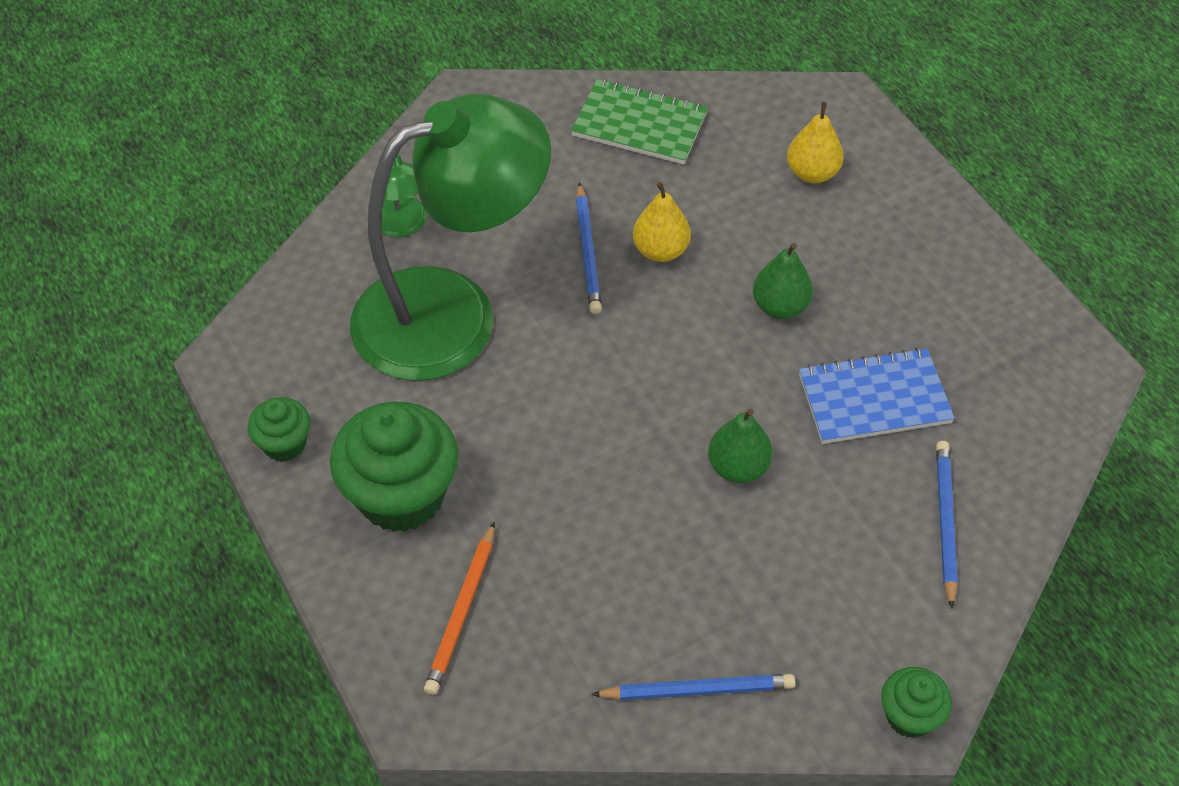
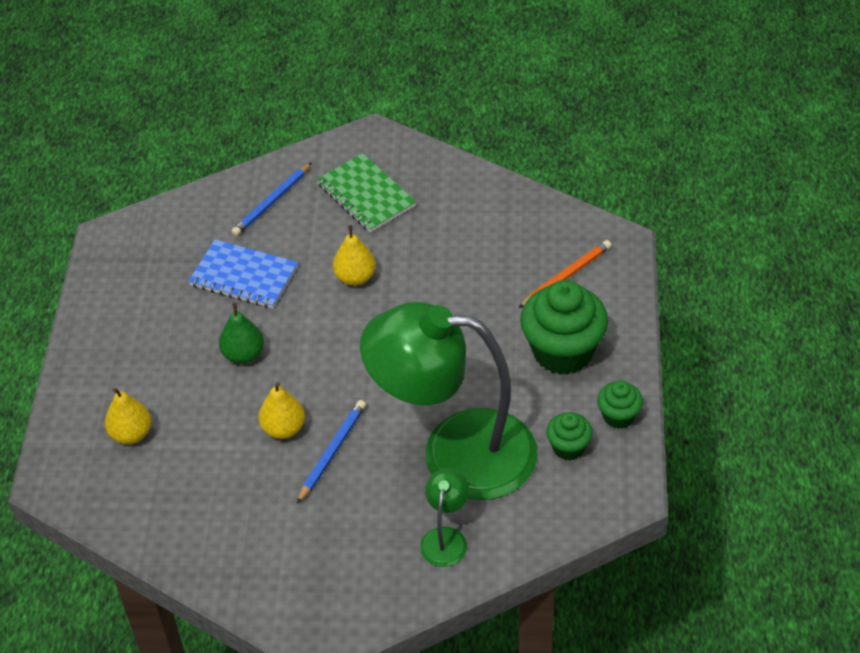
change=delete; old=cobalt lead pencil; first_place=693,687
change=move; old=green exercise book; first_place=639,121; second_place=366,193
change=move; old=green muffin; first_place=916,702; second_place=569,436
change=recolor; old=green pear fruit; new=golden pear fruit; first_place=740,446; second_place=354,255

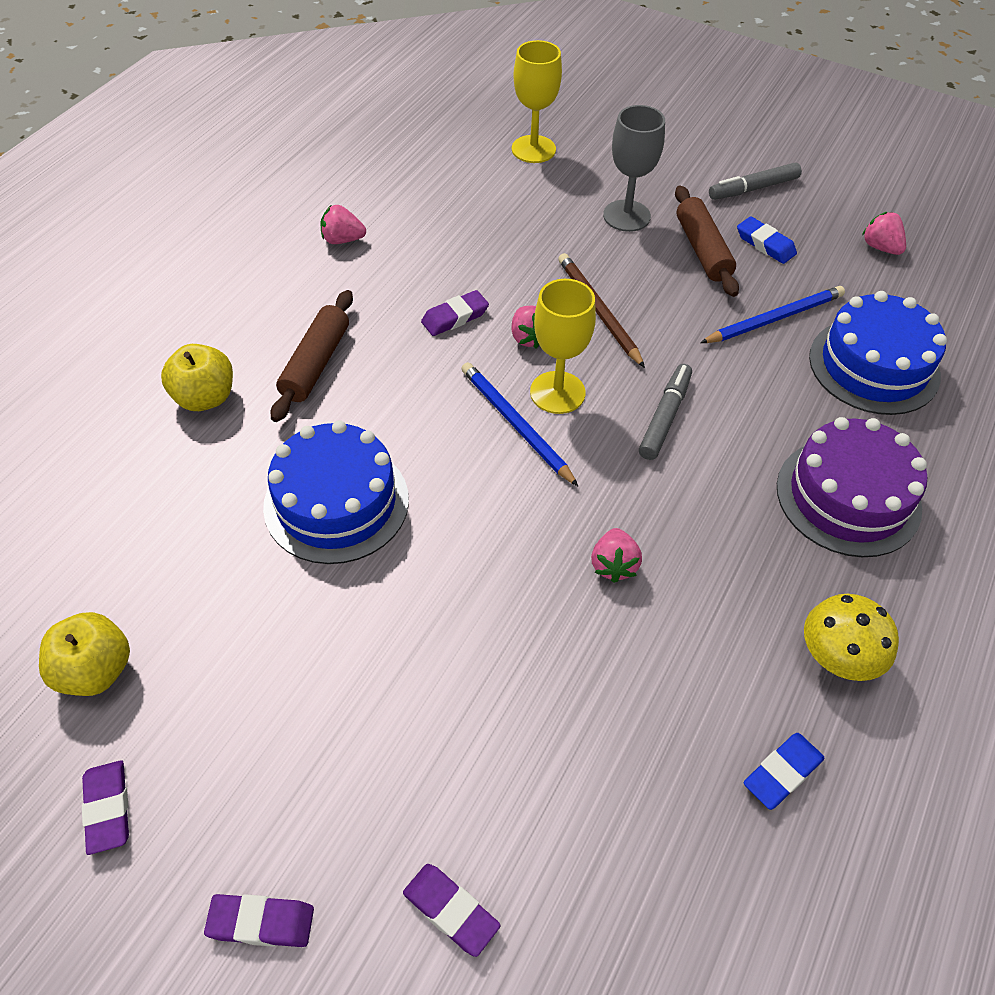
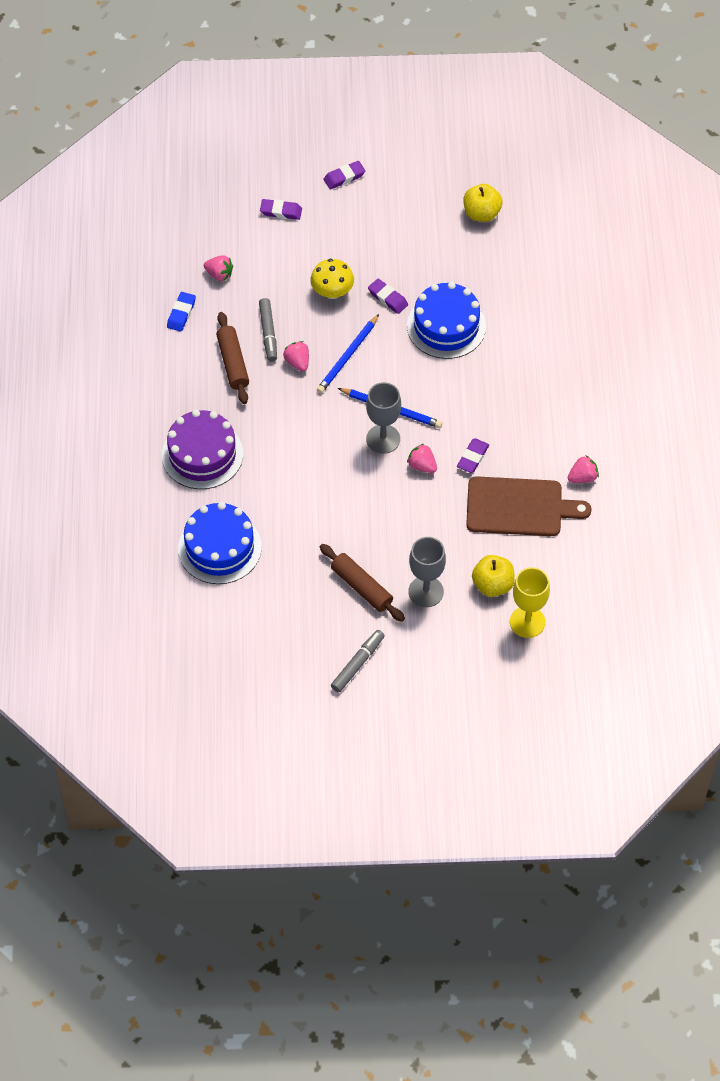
change=delete; old=dark brown lead pencil; first_place=601,310
change=delete; old=cobalt gum eraser; first_place=767,240
change=insert; new=dark brown chopping board; second_place=529,506
change=move; old=violet gum eraser; first_place=105,807; second_place=388,296
change=move; old=golden apple fruit; first_place=197,377; second_place=493,576
change=move; old=dark brown pastry roller; first_place=312,356; second_place=232,358
change=move; old=ash-grey marker; first_place=665,412; second_place=268,330
change=move; old=cobalt lead pencil; first_place=772,314; second_place=348,353
change=move; old=golden fungus; first_place=851,637; second_place=332,279
change=move; old=pink toy strawberry; first_place=884,233; second_place=218,268
change=recolor; old=golden chalice; new=ash-grey chalice; first_place=563,346; second_place=383,418

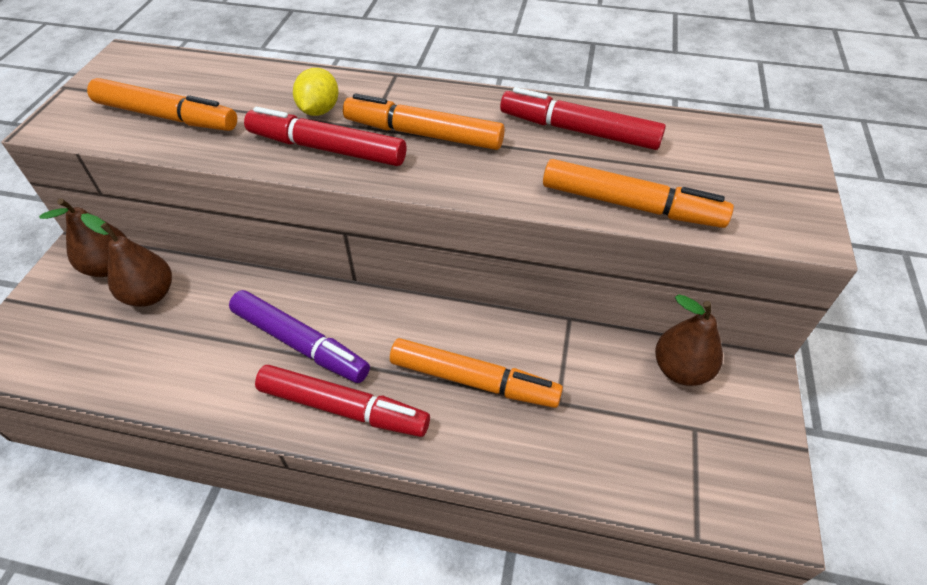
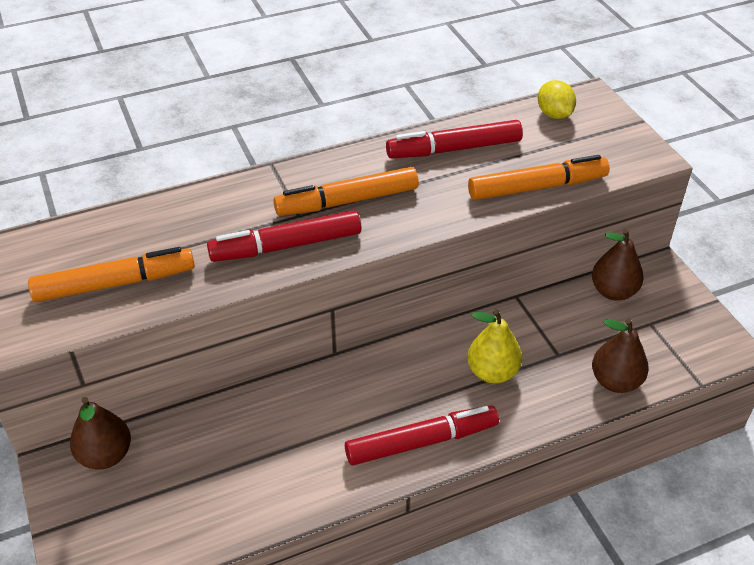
change=delete; old=violet marker; first_place=299,336
change=move; old=dark brown pear fruit; first_place=126,260; second_place=620,355
change=move; old=golden lemon; first_place=315,92; second_place=557,99
change=replace; old=orange marker; new=golden pear fruit; first_place=476,373; second_place=494,346

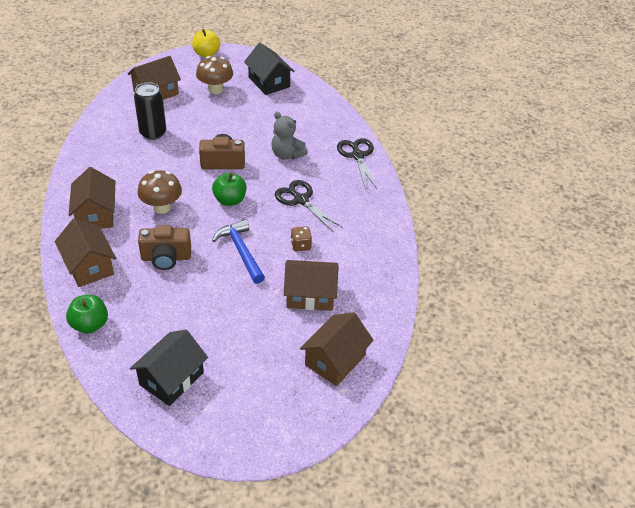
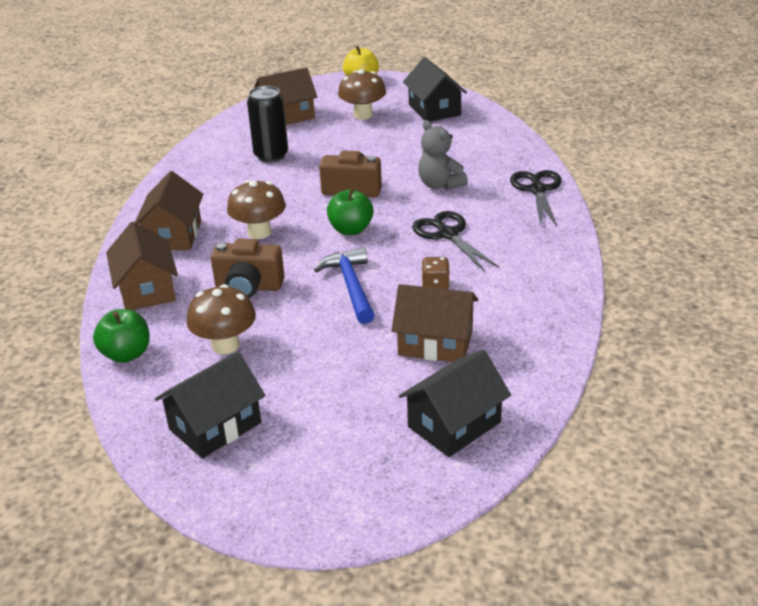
change=insert; new=dark brown fungus; second_place=221,319
change=recolor; old=dark brown house; new=jet-black house; first_place=337,349; second_place=455,403

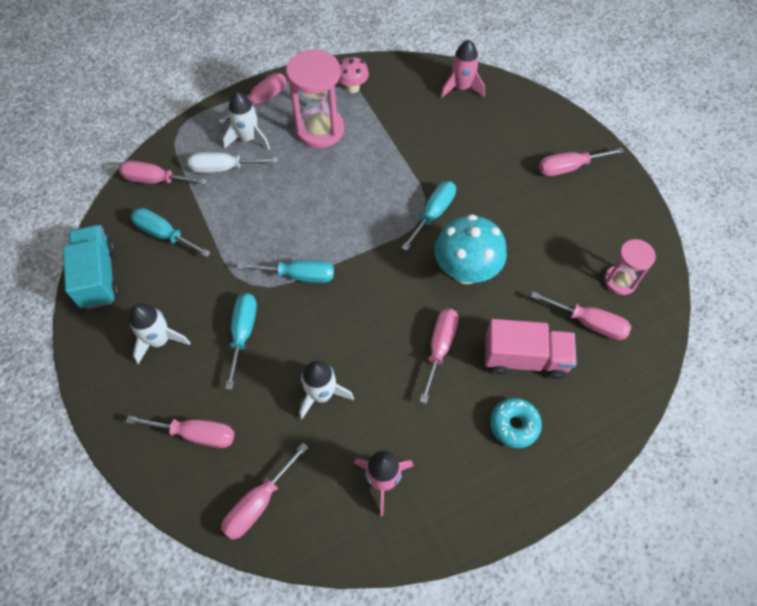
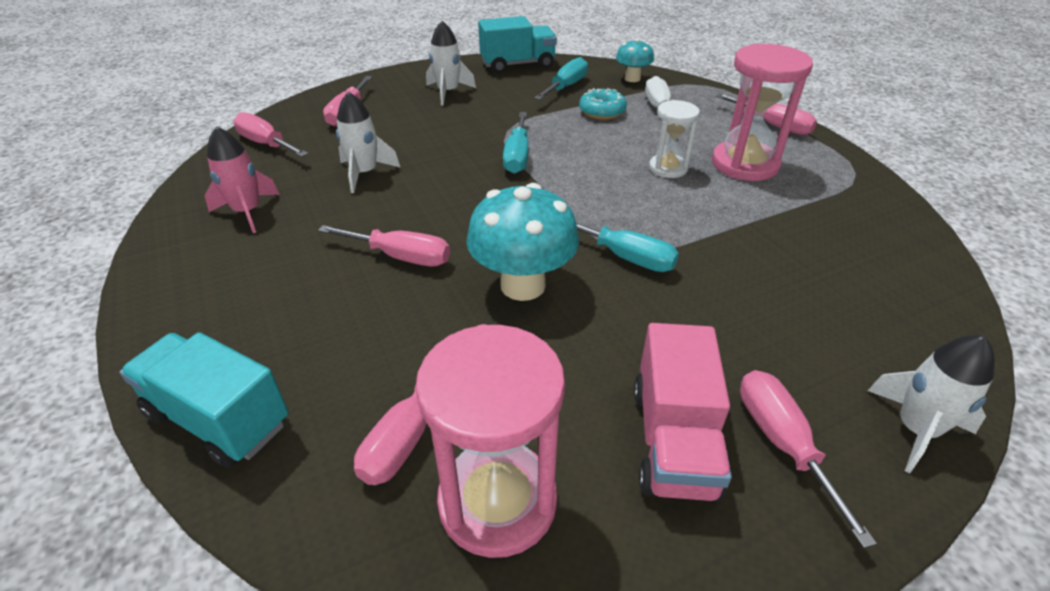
change=delete; old=teal screwdriver; first_place=241,341
change=delete; old=pink fungus; first_place=353,74
change=delete; old=pink toy rocket; first_place=462,69
change=insert; new=teal toy truck; second_place=204,400
change=insert; new=snow-white sandglass; second_place=674,139
change=move; old=snow-white toy rocket; first_place=246,121; second_place=931,404
change=move; old=pink toy truck; first_place=531,349; second_place=683,412
change=move; old=teal doughnut; first_place=516,423; second_place=603,104
change=replace; old=pink screwdriver; new=teal fungus; first_place=163,173; second_place=635,60
change=resize; old=pink sandglass; first_place=630,267; second_place=490,441; factor=1.72

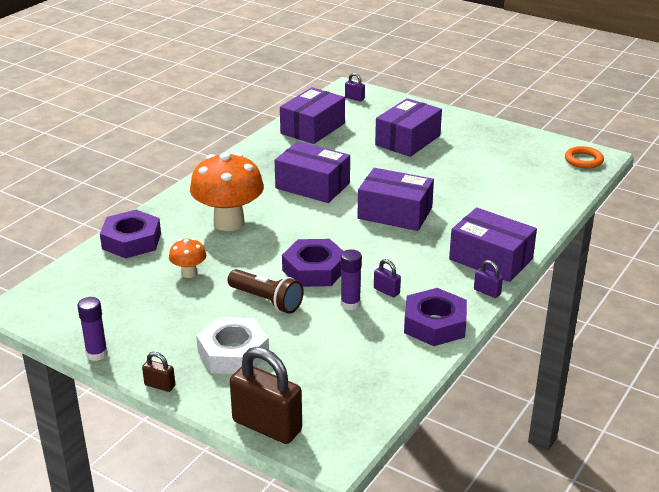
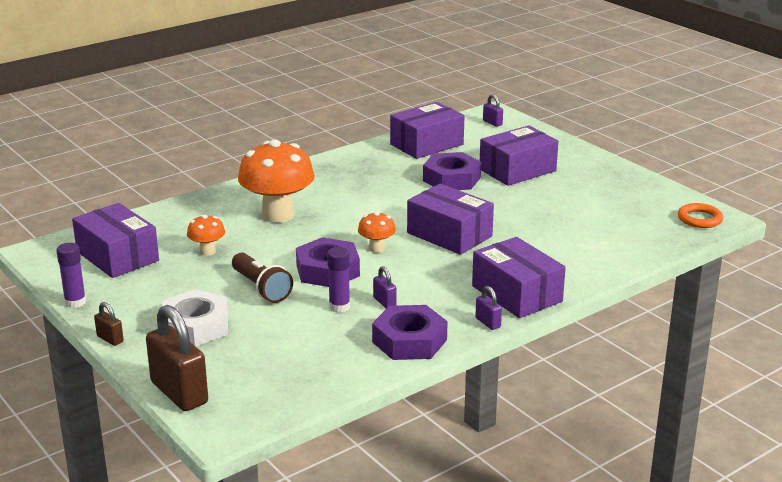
change=insert; new=orange fungus; second_place=377,232
change=move; old=violet hexagon nut; first_place=130,234; second_place=452,171
change=move; old=violet box; first_place=312,172; second_place=115,240

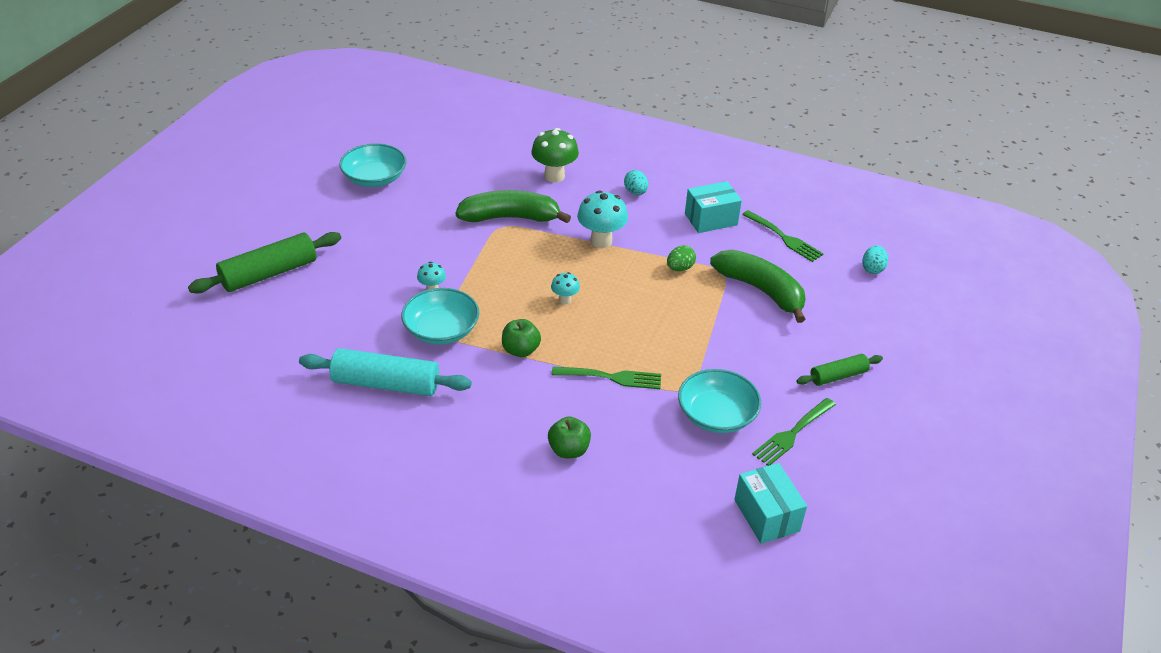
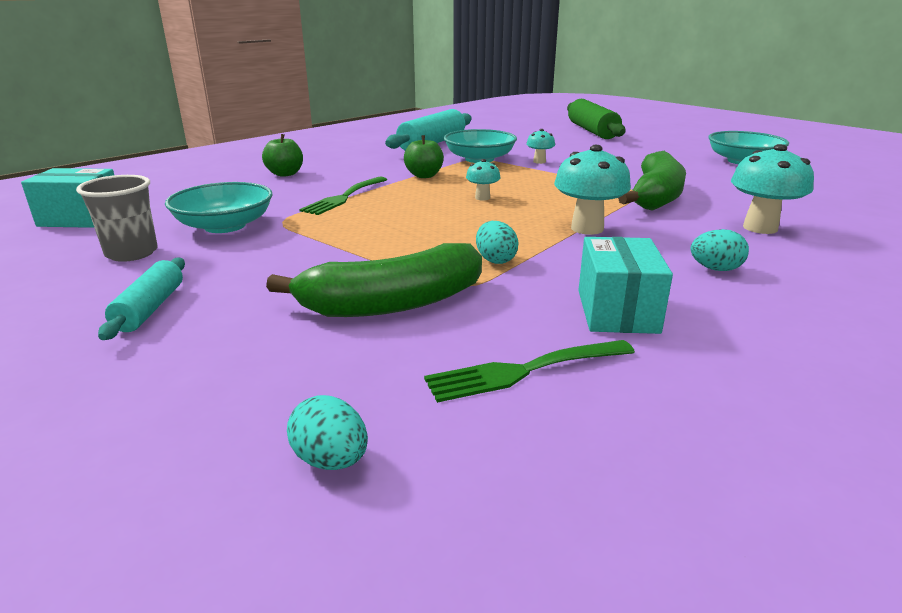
change=replace; old=green table fork; new=ash-grey tumbler; first_place=794,432; second_place=117,218
change=recolor; old=green fungus; new=teal fungus; first_place=555,155; second_place=772,189
change=recolor; old=green egg; new=teal egg; first_place=681,258; second_place=497,242
change=recolor; old=green pastry roller; new=teal pastry roller; first_place=840,370; second_place=141,298

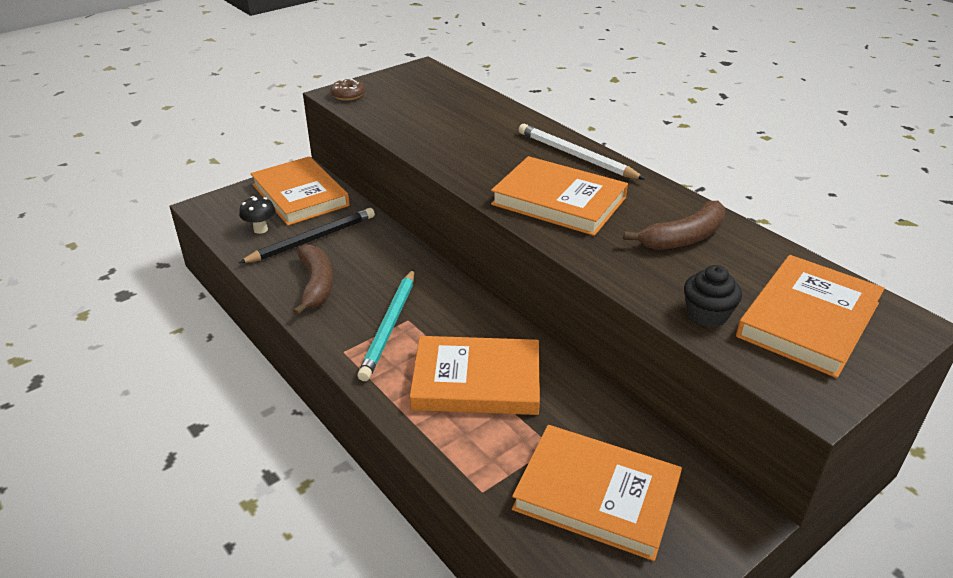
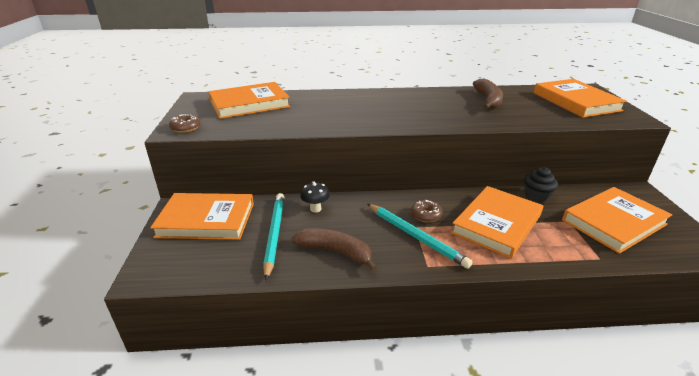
change=delete; old=snow-white lead pencil; first_place=582,151
change=insert; new=dark brown doughnut; second_place=427,211
change=move; old=jet-black fungus; first_place=257,215; second_place=315,197
change=move; old=orange book; first_place=559,196; second_place=249,100
change=move; old=jet-black muffin; first_place=713,296; second_place=541,184
change=recolor; old=jet-black lead pencil; new=teal lead pencil; first_place=307,235; second_place=273,236

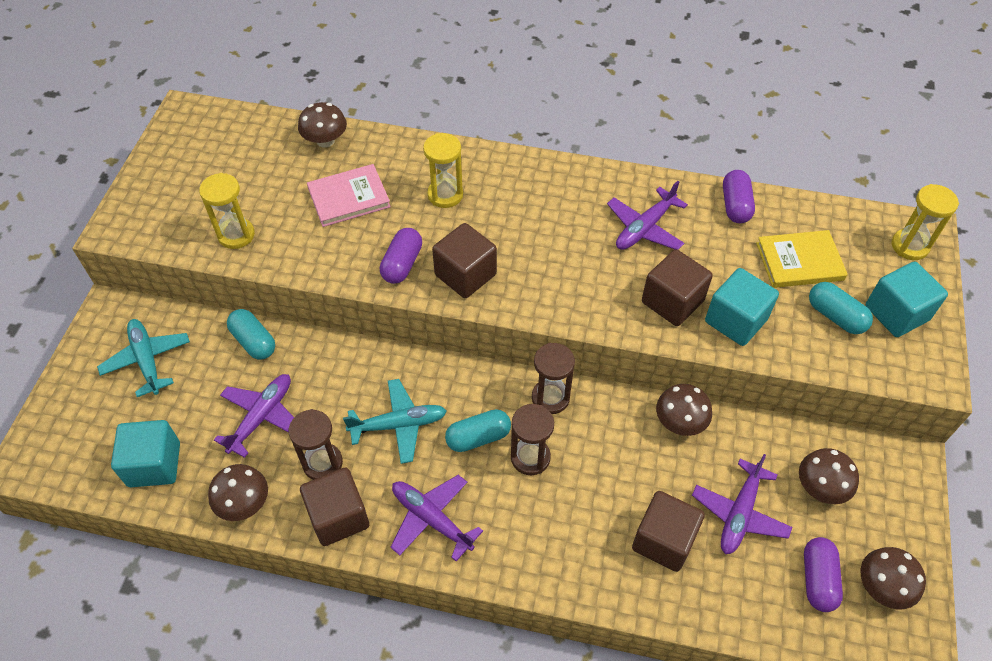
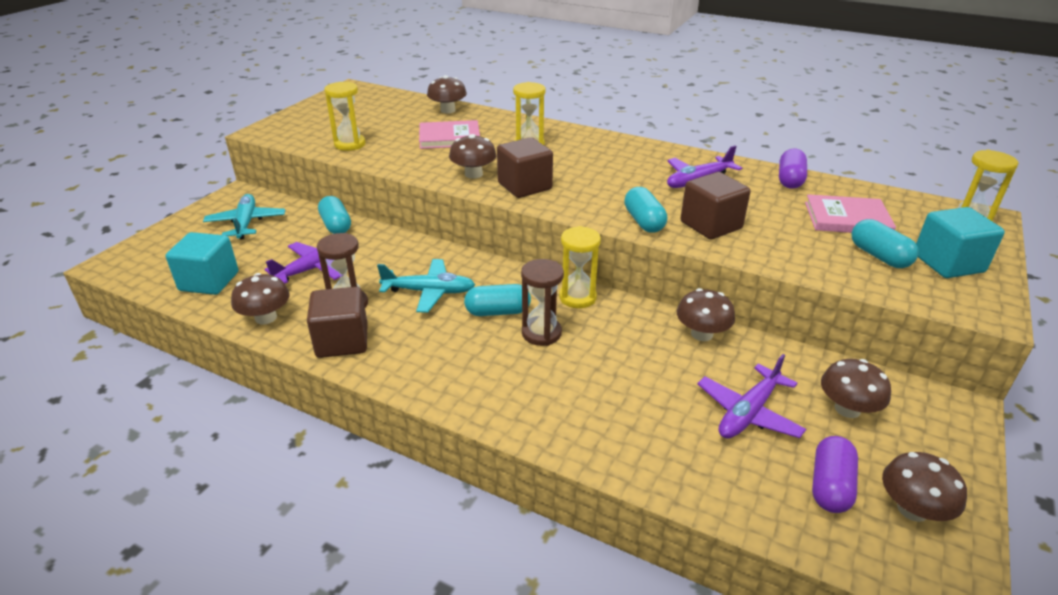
change=delete; old=violet plane; first_place=436,518
change=delete; old=dark brown block; first_place=668,531
change=delete; old=teal block; first_place=742,307
change=insert; new=teal pill; second_place=645,210
change=replace; old=violet pill; new=dark brown fungus; first_place=401,256; second_place=473,156
change=recolor; old=dark brown sandglass; new=golden sandglass; first_place=553,378; second_place=580,267
change=recolor; old=golden book; new=pink book; first_place=802,259; second_place=850,213

